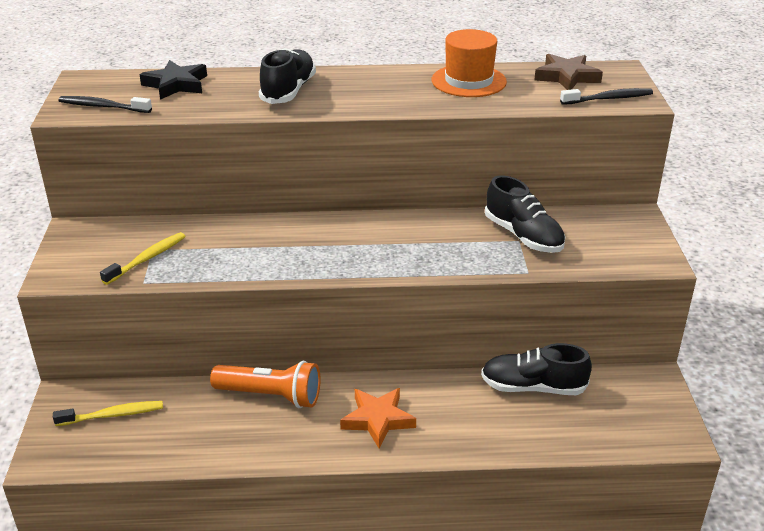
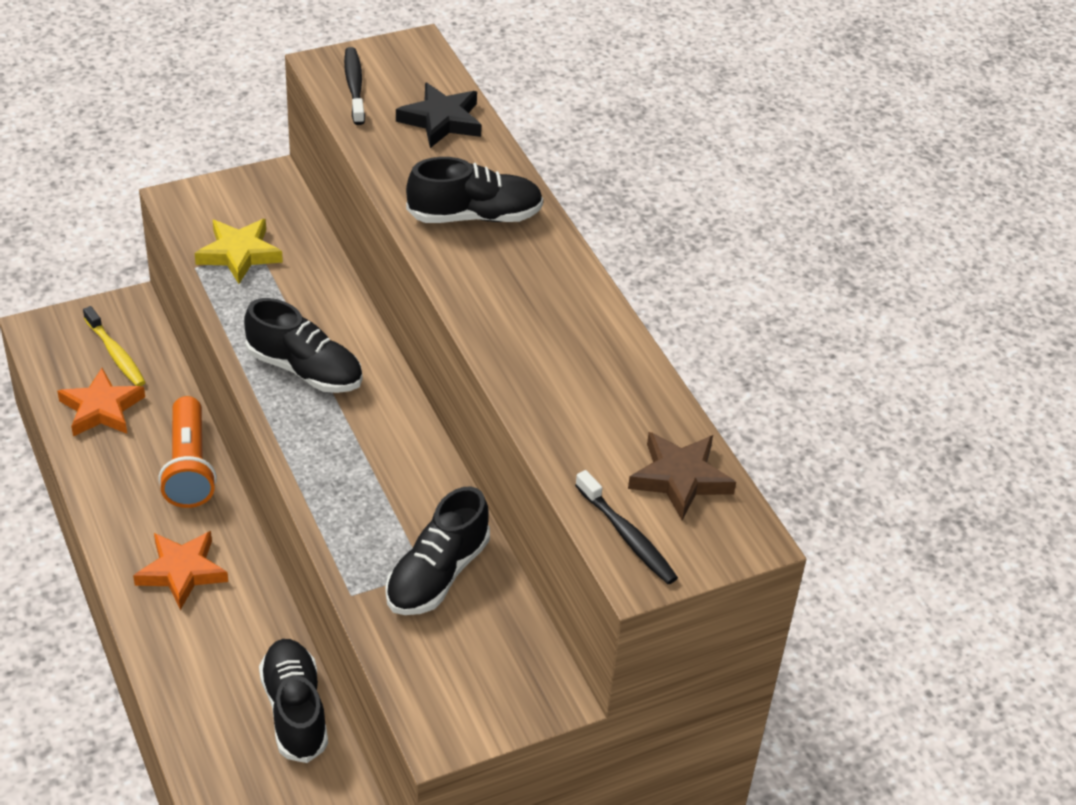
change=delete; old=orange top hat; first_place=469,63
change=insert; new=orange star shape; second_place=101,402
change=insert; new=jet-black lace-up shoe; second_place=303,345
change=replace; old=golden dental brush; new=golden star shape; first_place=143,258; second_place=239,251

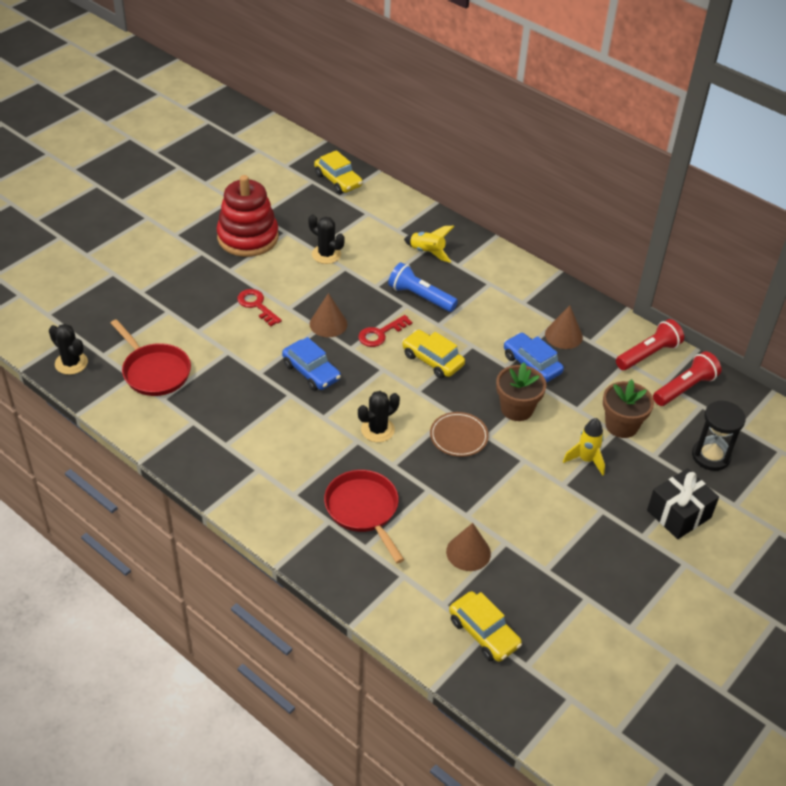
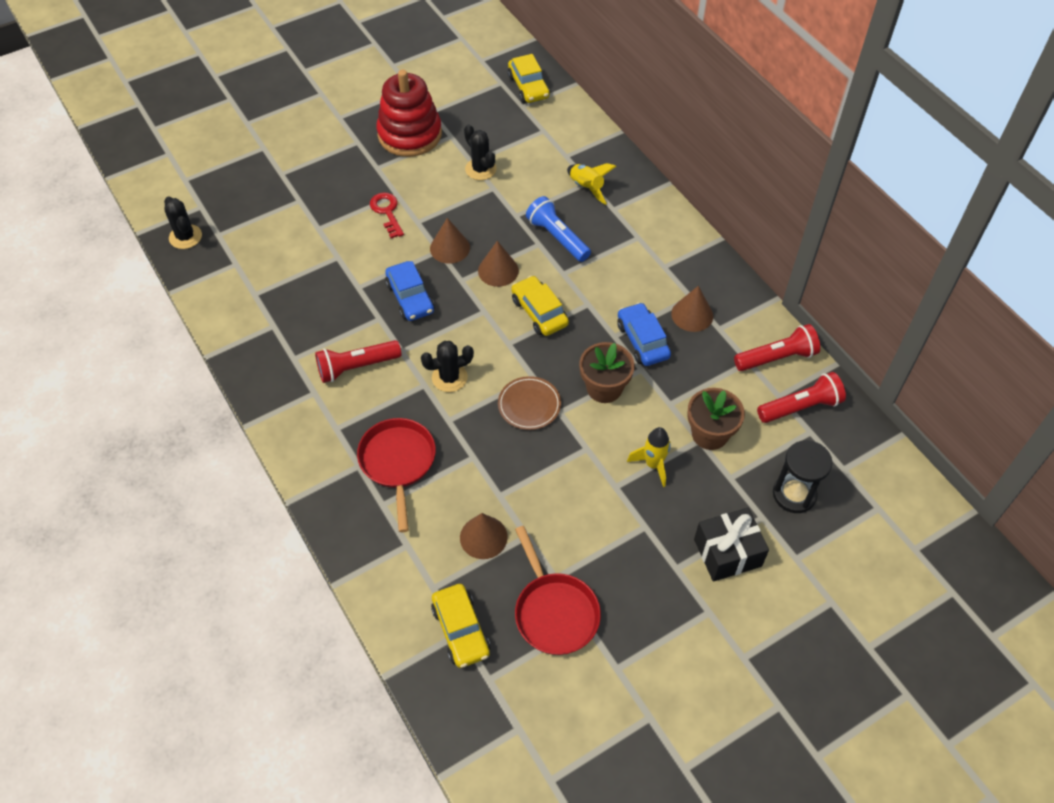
change=insert; new=scarlet torch; second_place=358,361
change=move; old=scarlet frying pan; first_place=151,357; second_place=558,590
change=replace; old=scarlet door key; new=dark brown cone shape; first_place=385,331; second_place=498,264

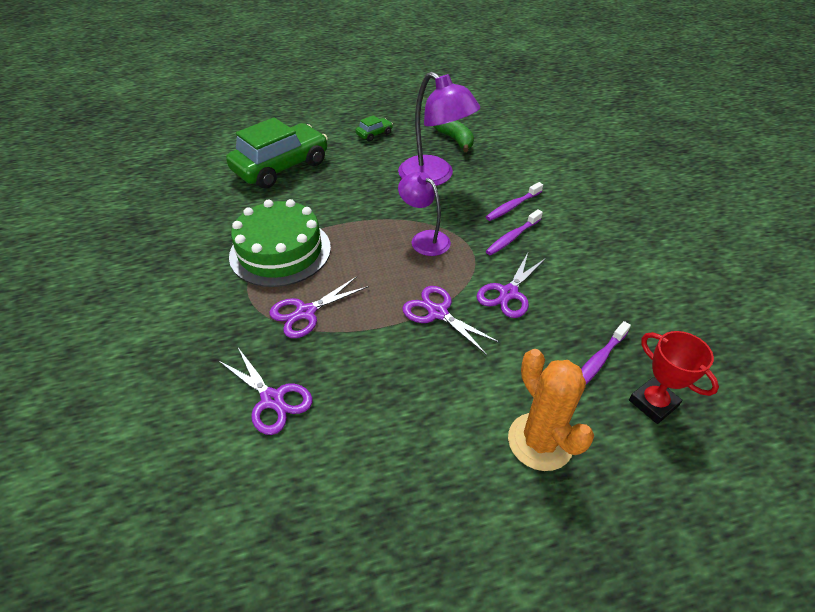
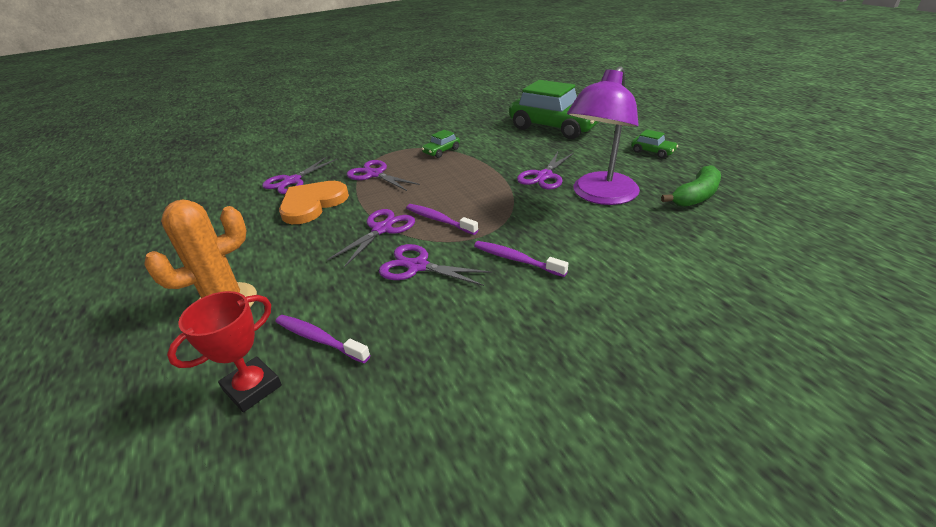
change=delete; old=violet reading lamp; first_place=424,214
change=insert; new=orange heart; second_place=314,202
change=insert; new=violet shears; second_place=545,170
change=move; old=violet dental brush; first_place=514,201; second_place=442,219
change=replace; old=green cake; new=green car; first_place=280,243; second_place=441,144

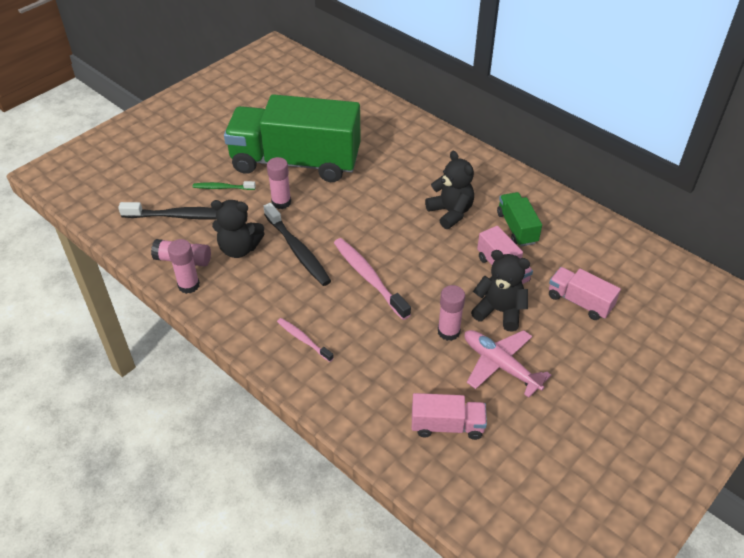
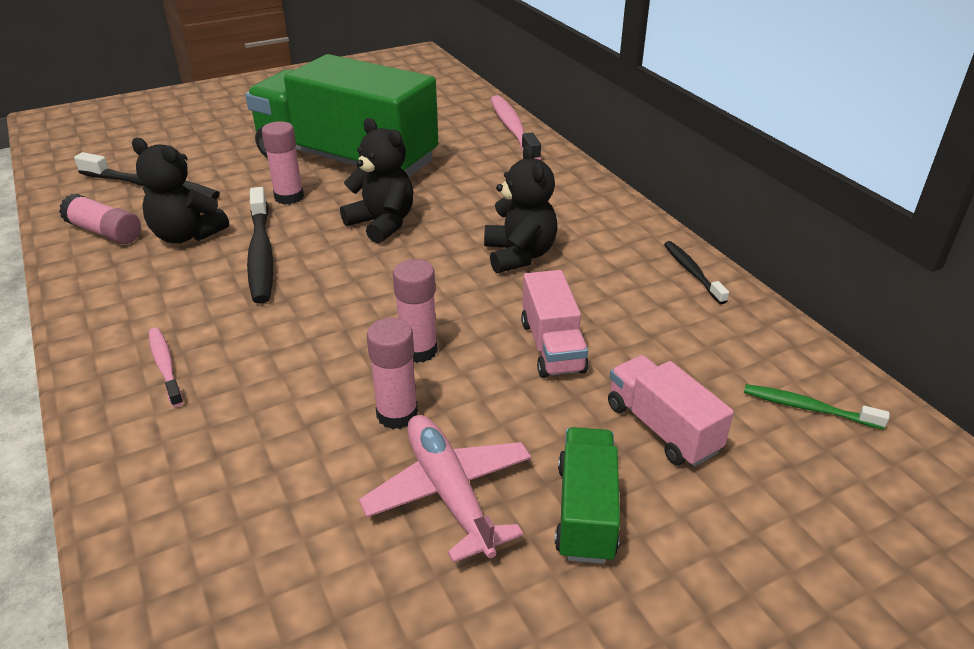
change=delete; old=pink toy truck; first_place=449,416
change=insert; new=jet-black dental brush; second_place=696,272
change=move; old=pink stick of glue; first_place=184,266; second_place=415,311
change=move; old=green dental brush; first_place=224,185; second_place=816,406
change=move; old=pink dental brush; first_place=372,279; second_place=515,127
change=move; old=jet-black teddy; first_place=500,291; second_place=376,181
change=move; old=green toy truck; first_place=519,219; second_place=587,495

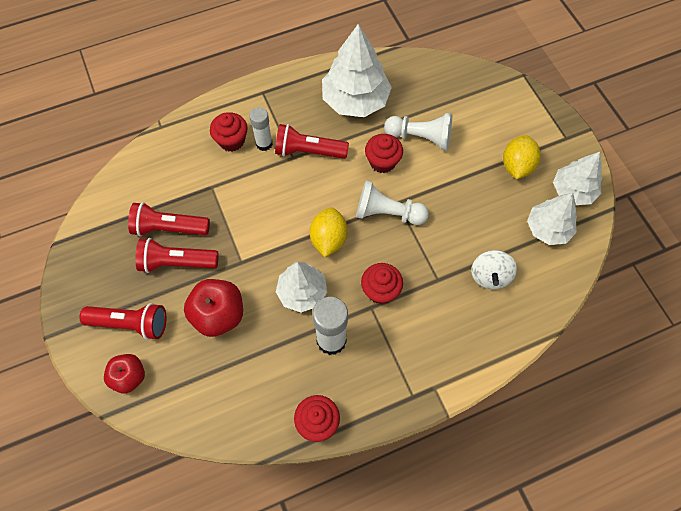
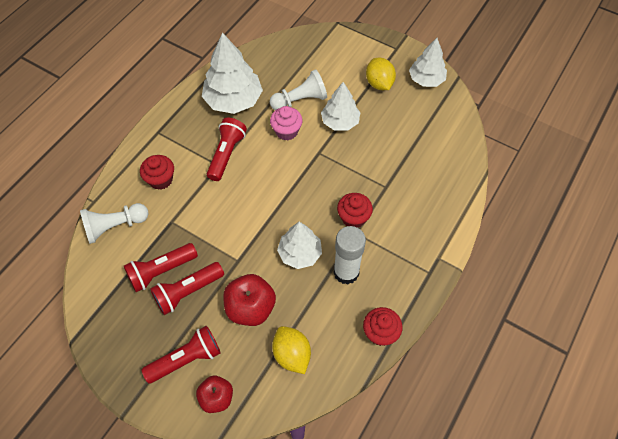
change=delete; old=snow-white stick of glue; first_place=261,129
change=delete; old=snow-white whirligig; first_place=494,269
change=move; old=golden lemon; first_place=329,232; second_place=291,350
change=move; old=snow-white pawn; first_place=392,202; second_place=114,223
change=move; old=snow-white tree; first_place=552,219; second_place=341,106
change=recolor; old=scarlet muffin; new=pink muffin; first_place=384,153; second_place=286,123
change=rotate; old=scarlet torch; first_place=312,141; second_place=227,149; degrees=135

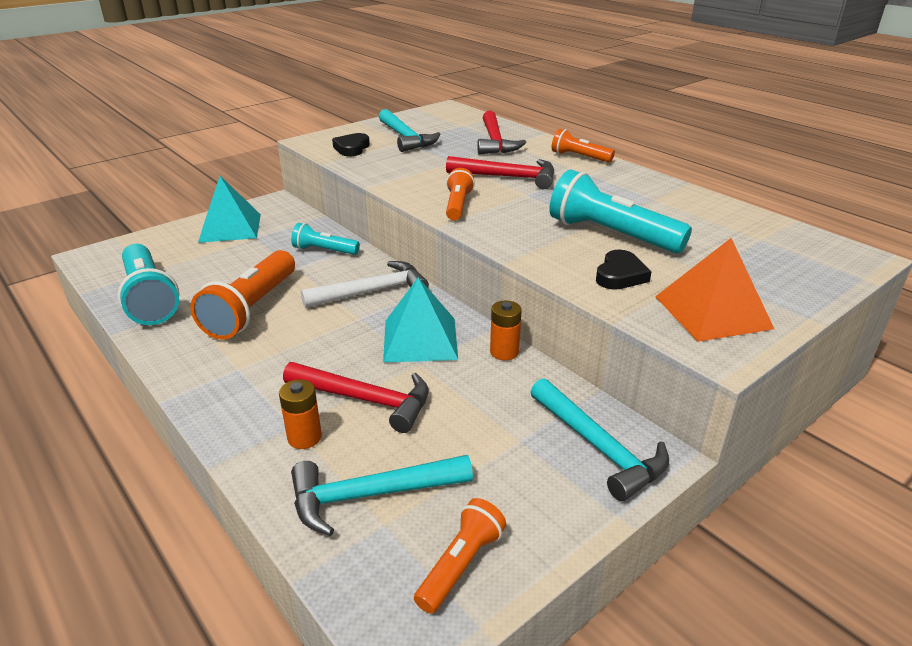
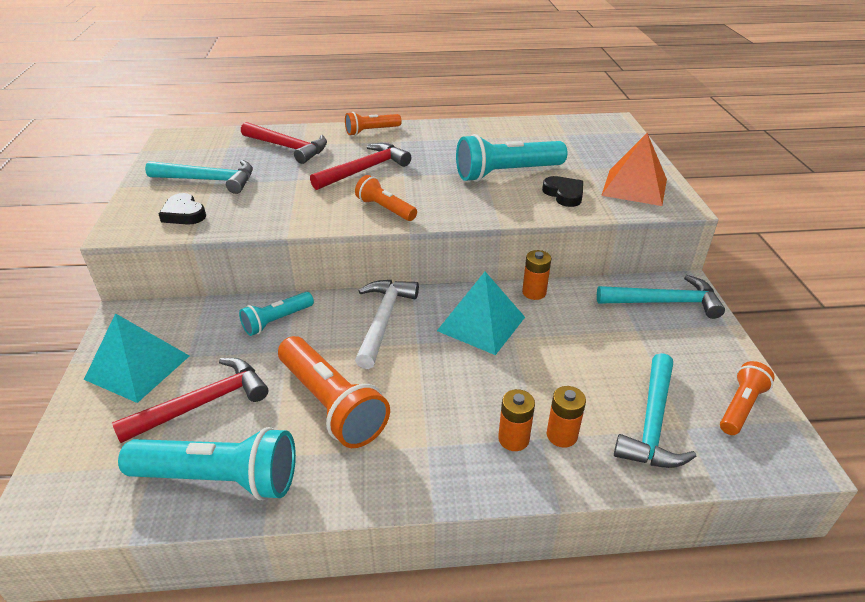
change=insert; new=orange battery; second_place=516,420
change=move; old=scarlet hammer; first_place=356,397; second_place=190,400
change=rotate; old=orange torch; first_place=460,556; second_place=747,398; degrees=60

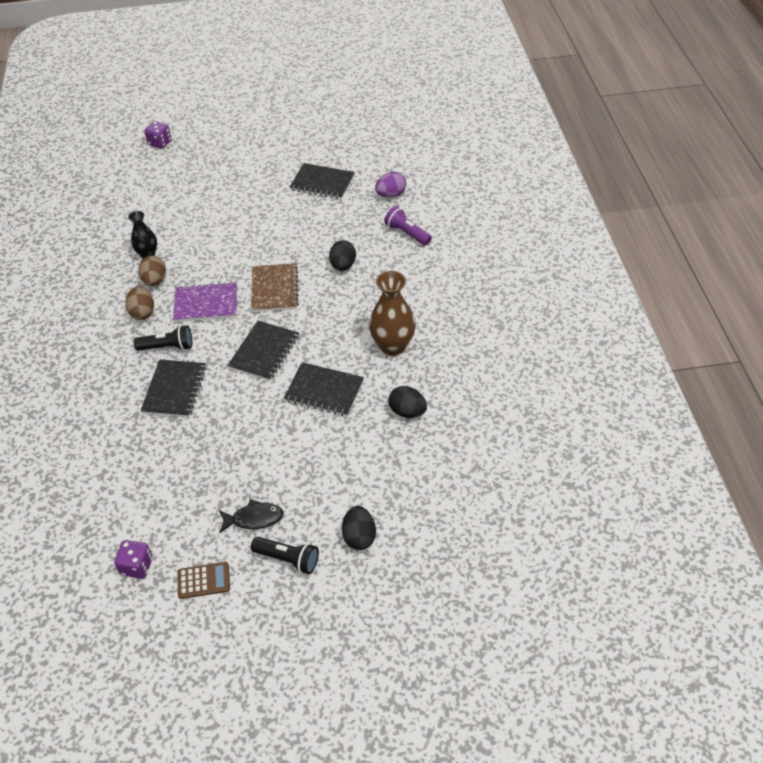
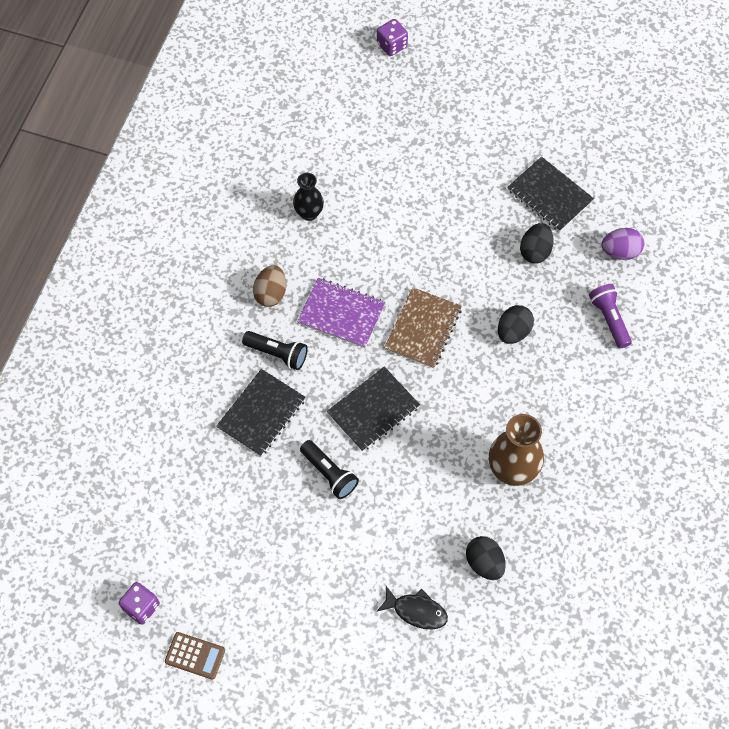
change=delete; old=dark brown egg; first_place=152,270
change=delete; old=jet-black exercise book; first_place=324,389
change=move; old=jet-black fish figure; first_place=251,516; second_place=412,607
change=move; old=jet-black torch; first_place=285,555; second_place=329,469
change=move; old=jet-black egg; first_place=359,528; second_place=537,243

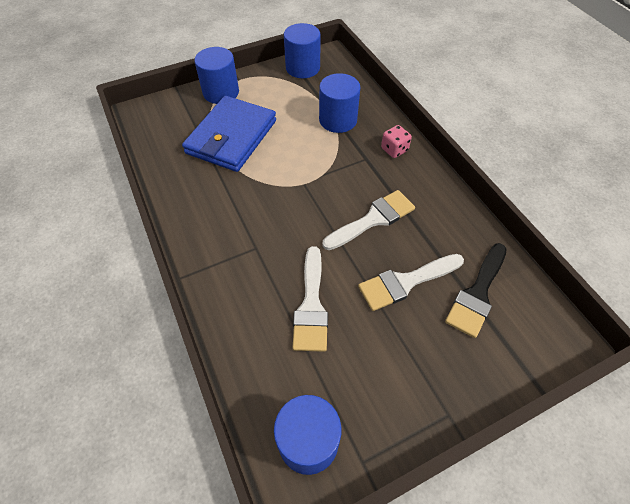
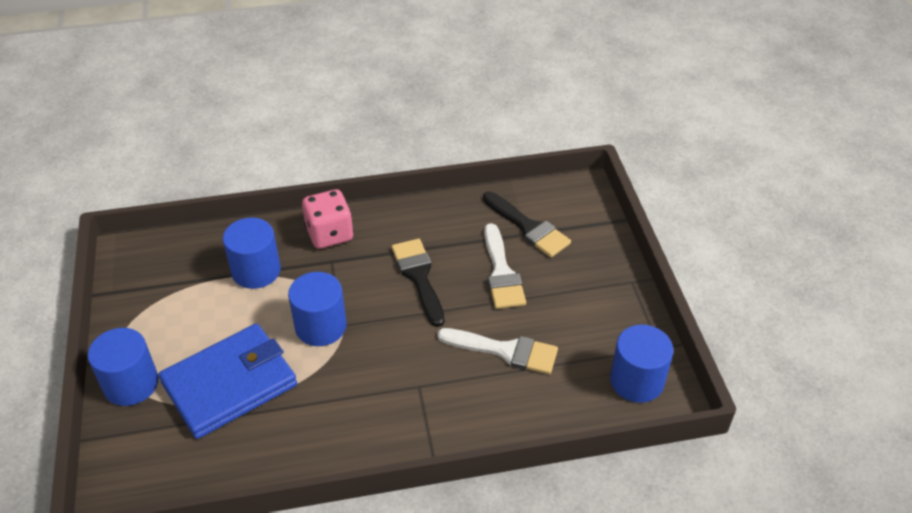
change=move; old=cobalt solid cylinder; first_place=302,50; second_place=317,309
change=recolor; old=snow-white paintbrush; new=jet-black paintbrush; first_place=368,220; second_place=418,283
change=rotate; old=cobalt card wallet; first_place=229,134; second_place=227,381; degrees=-75
change=resize; old=pink die; first_place=396,141; second_place=328,219; factor=1.63

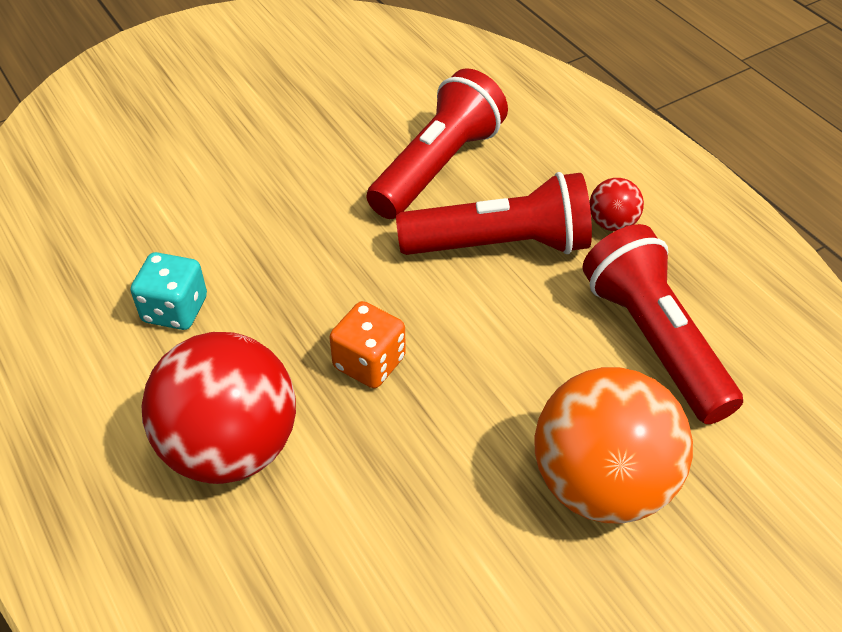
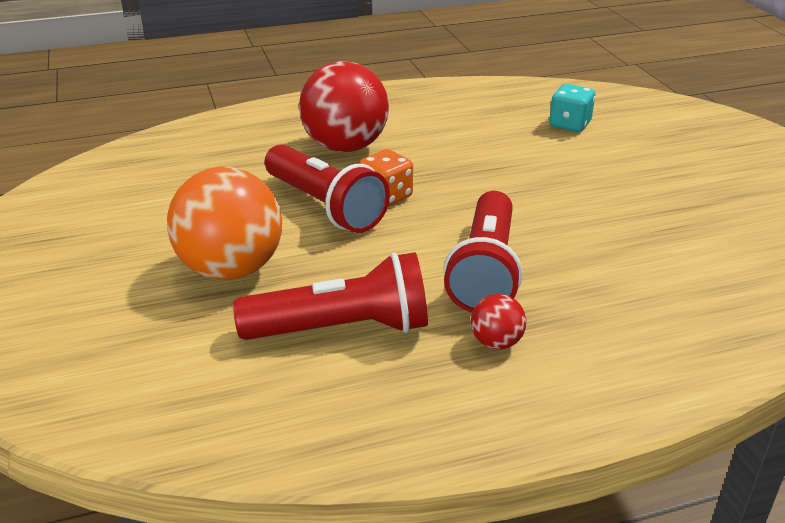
change=move; old=teal die; first_place=169,291; second_place=572,108
change=move; old=scarlet torch; first_place=437,143; second_place=327,189

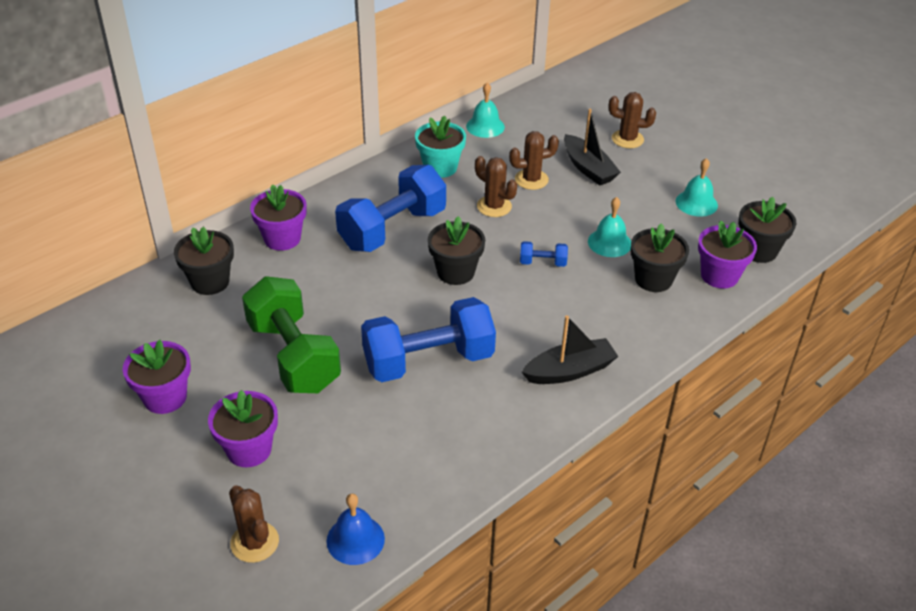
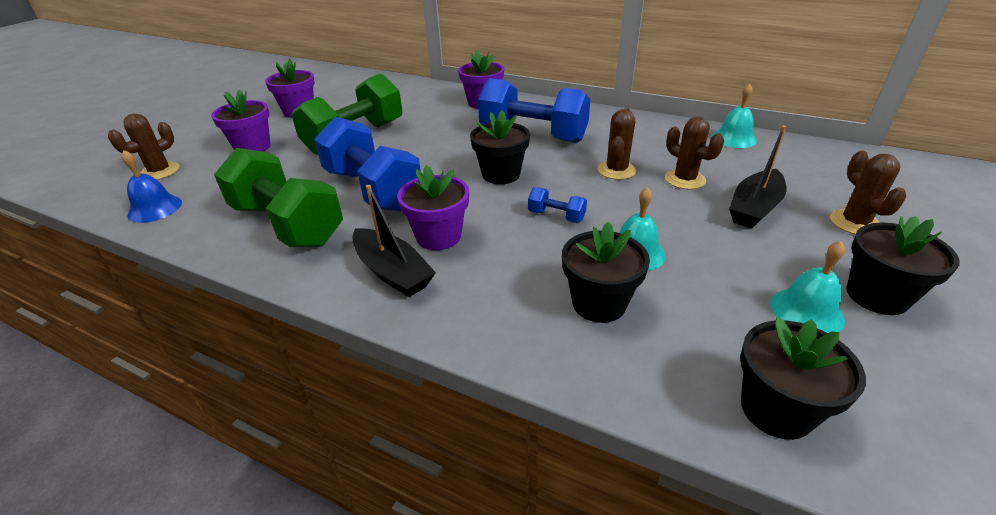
change=delete; old=teal plant pot; first_place=440,147
change=insert; new=green hand weight; second_place=278,197
change=move; old=jet-black plant pot; first_place=204,261; second_place=903,265
change=move; old=violet plant pot; first_place=727,254; second_place=433,207
change=rotate; old=cobalt hand weight; first_place=544,254; second_place=557,205; degrees=-45

